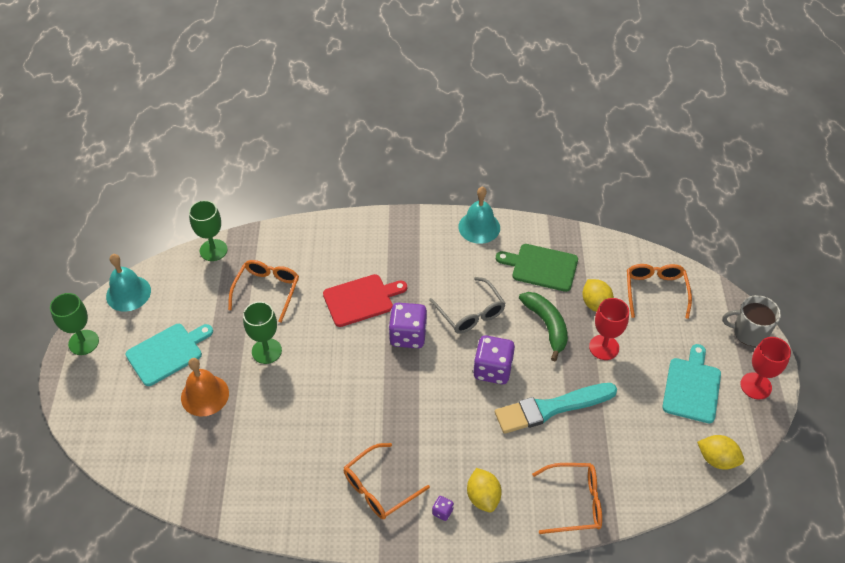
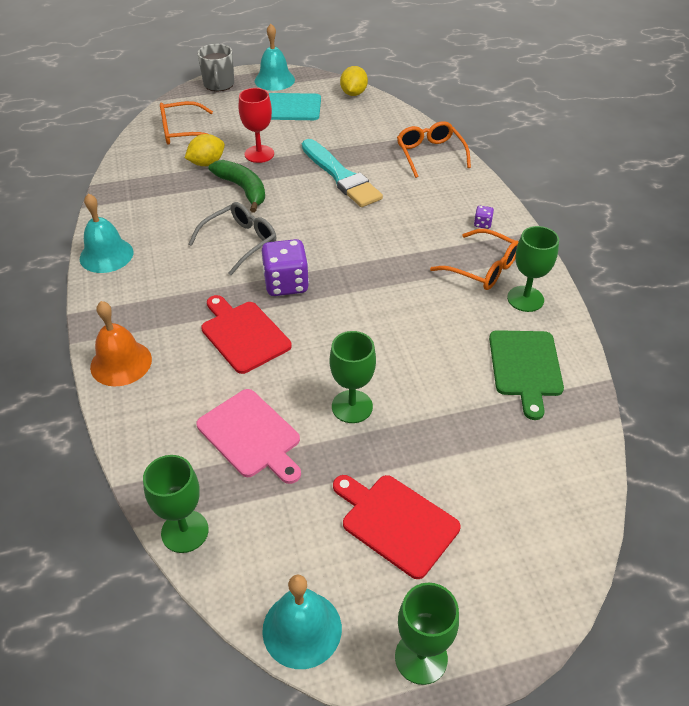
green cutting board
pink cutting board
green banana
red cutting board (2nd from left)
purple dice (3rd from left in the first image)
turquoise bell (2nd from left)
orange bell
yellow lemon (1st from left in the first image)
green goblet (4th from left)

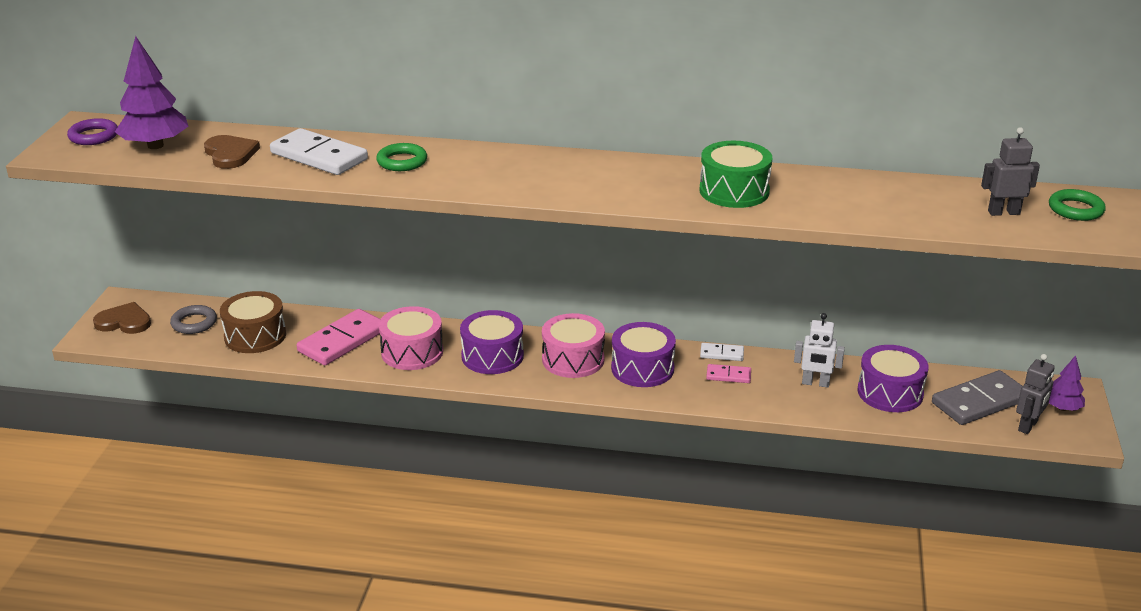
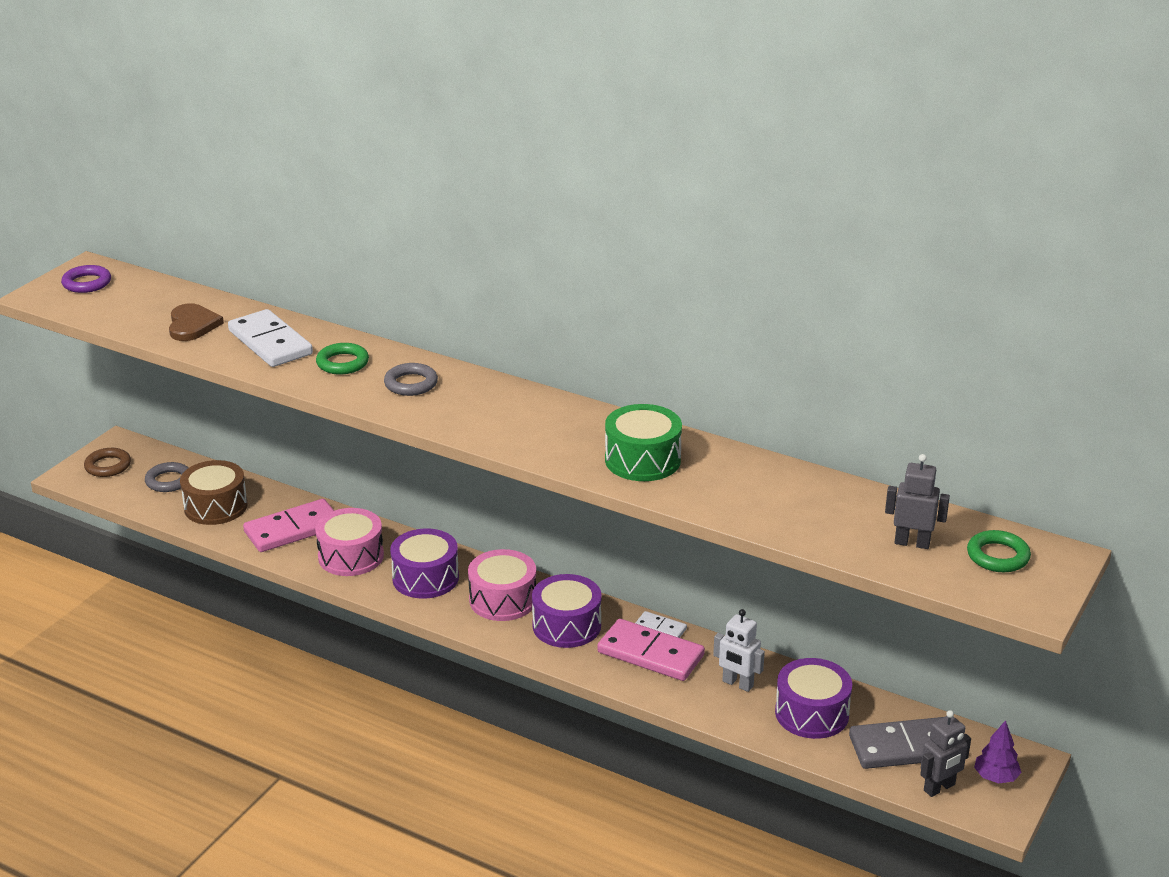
purple tree (1st from left in the first image)
brown ring
pink domino (2nd from left)
grey ring (2nd from left)

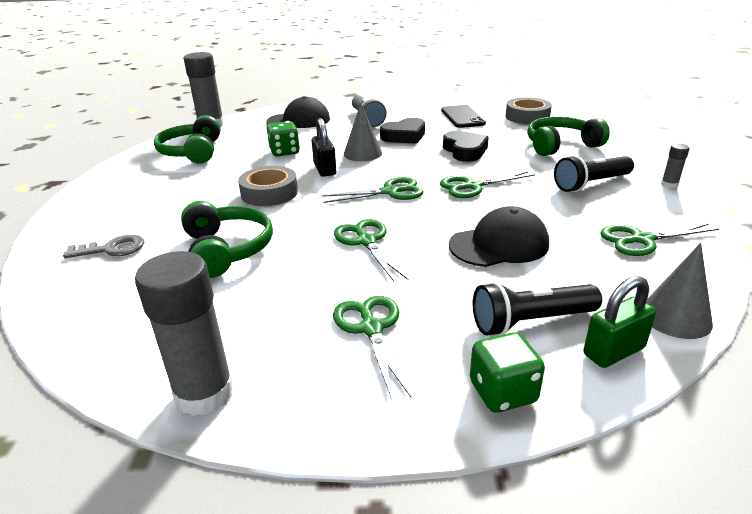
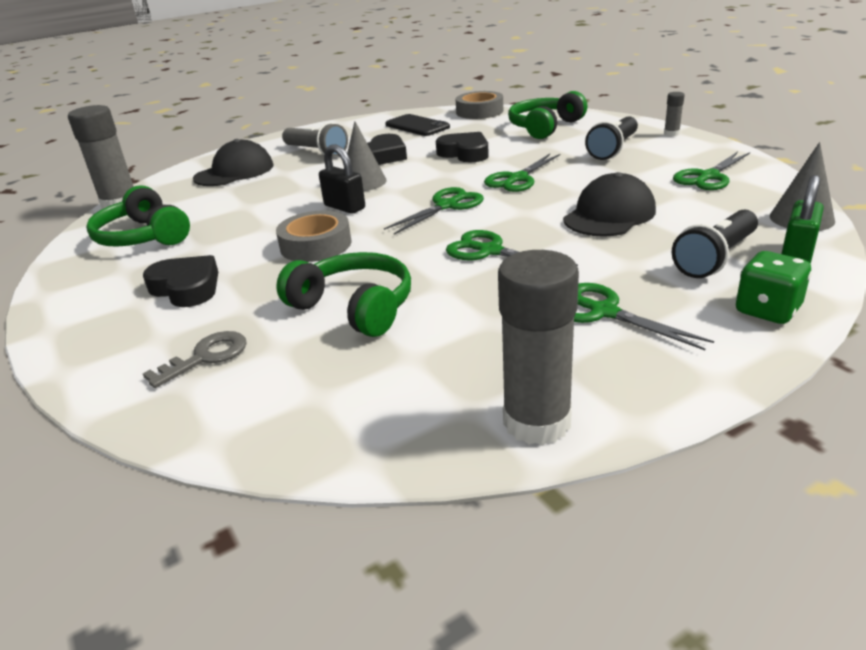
green dice (1st from left in the first image)
black heart (1st from left)

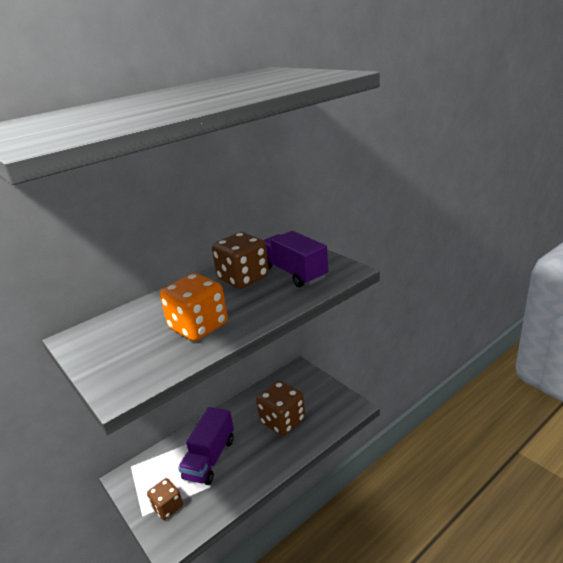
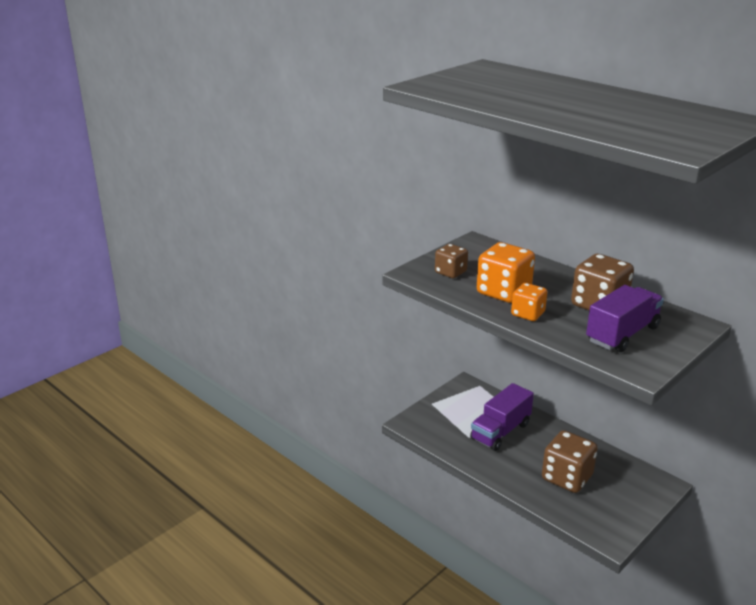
purple truck (1st from left)
brown dice (1st from left)
orange dice (2nd from left)

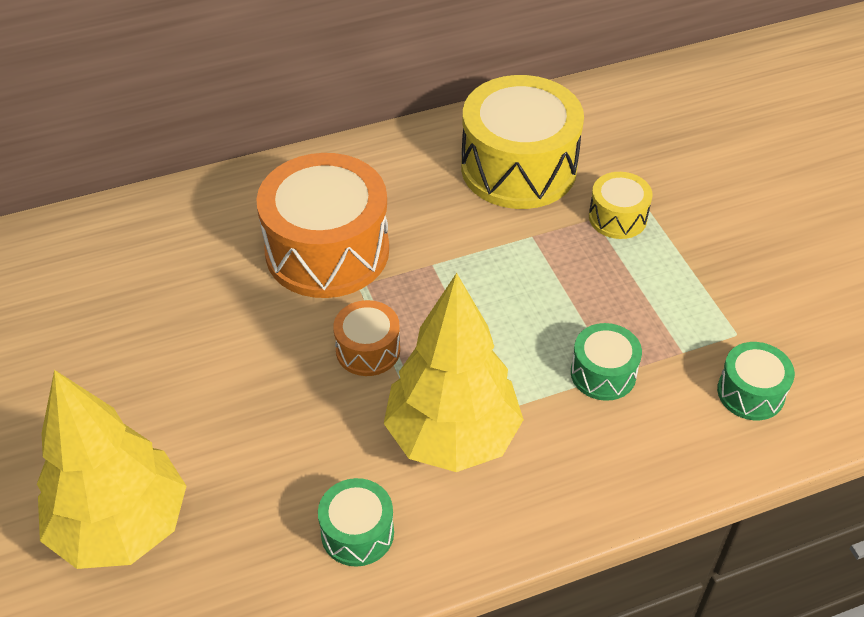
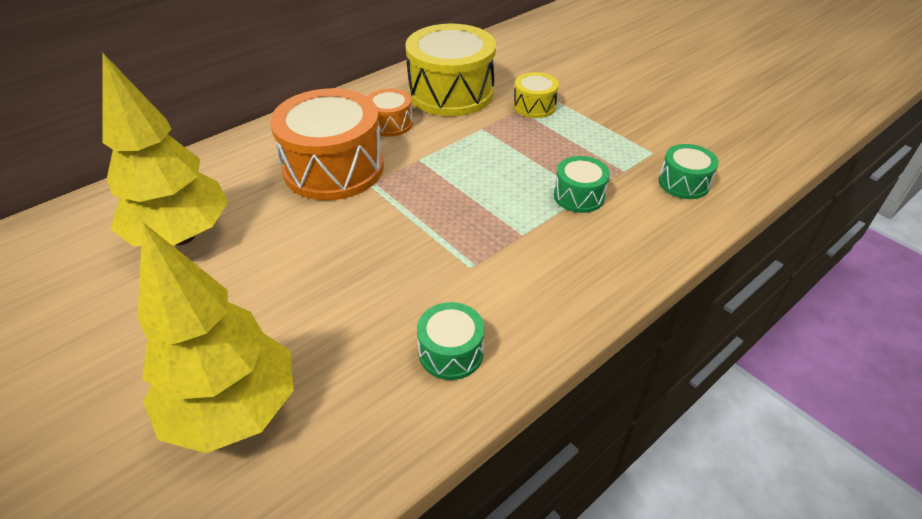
yellow tree (1st from left)
orange drum (2nd from left)

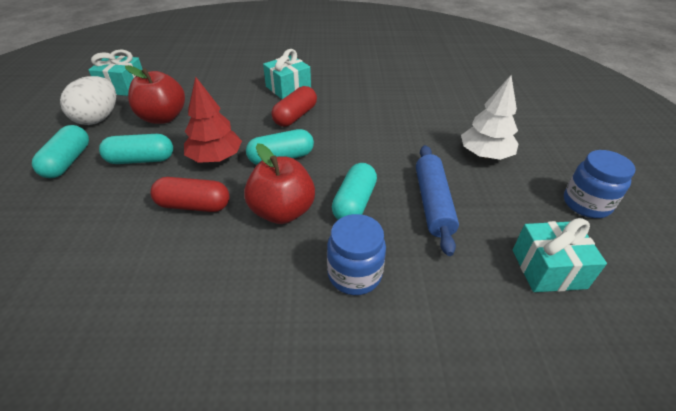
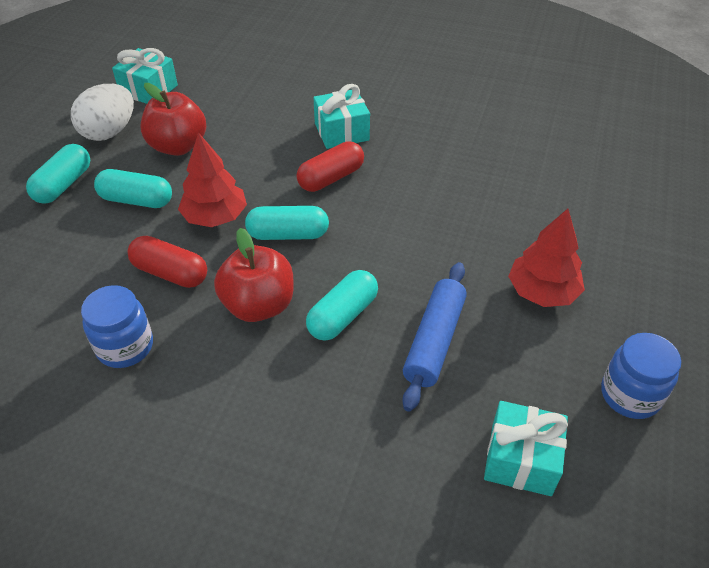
red tree (2nd from left)
blue jar (1st from left)

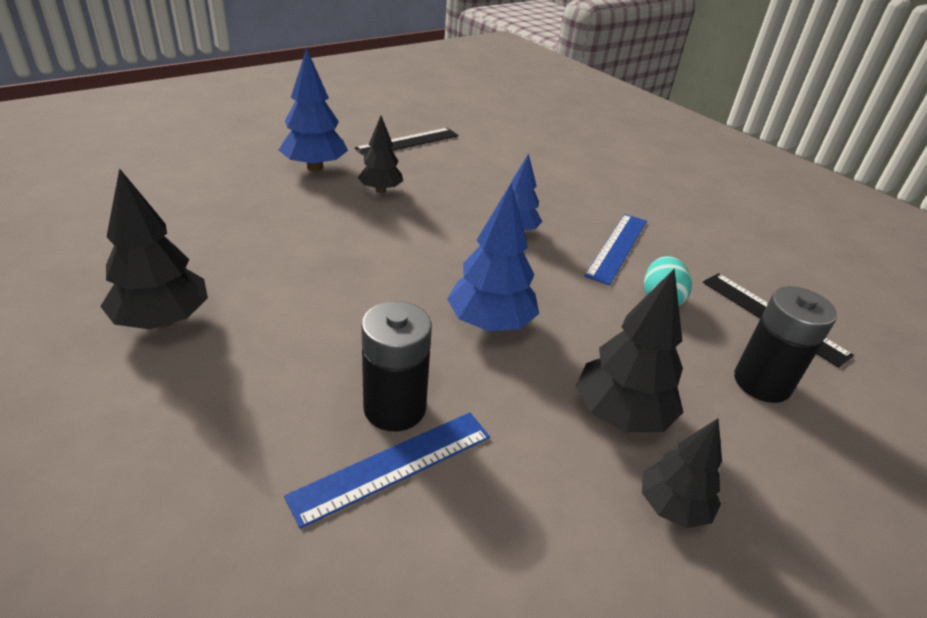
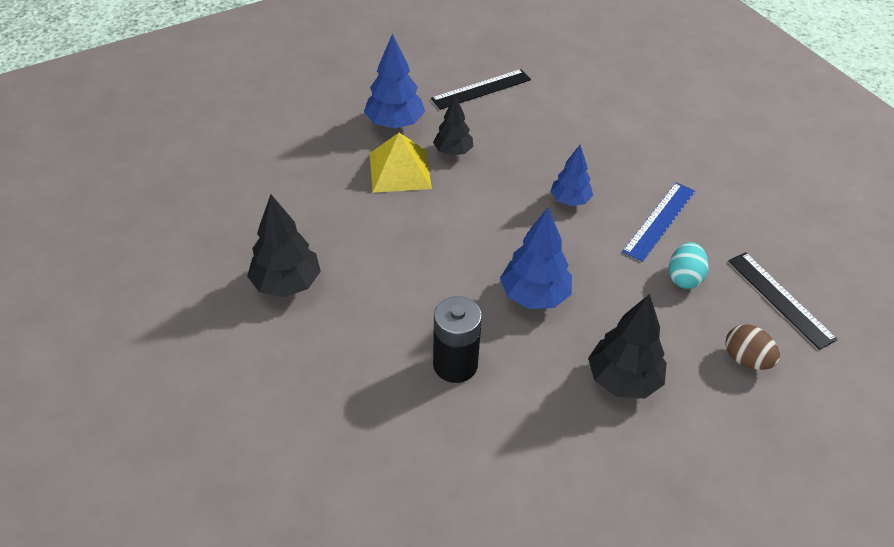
brown egg
blue ruler (1st from left in the first image)
black tree (4th from left in the first image)
yellow pyramid

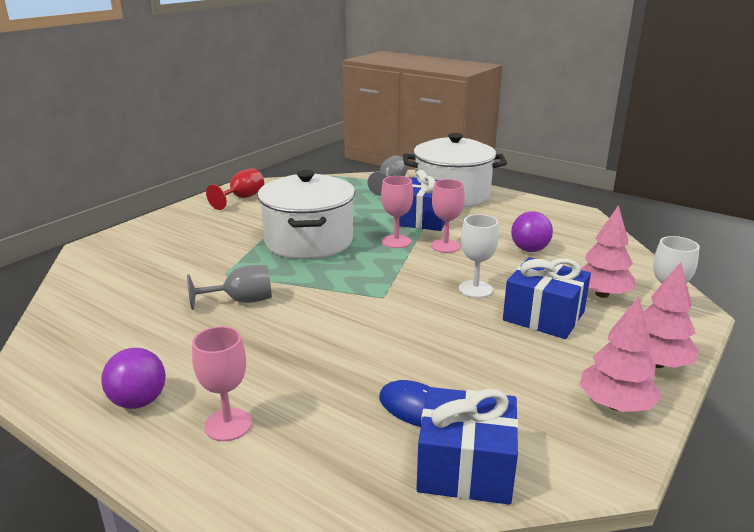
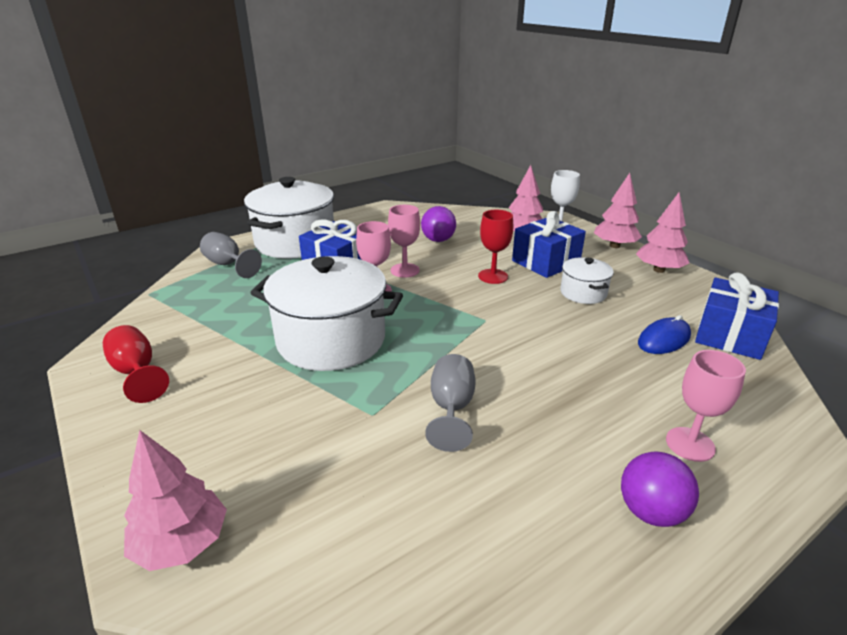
red goblet (2nd from left)
white pot (3rd from left)
pink tree (1st from left)

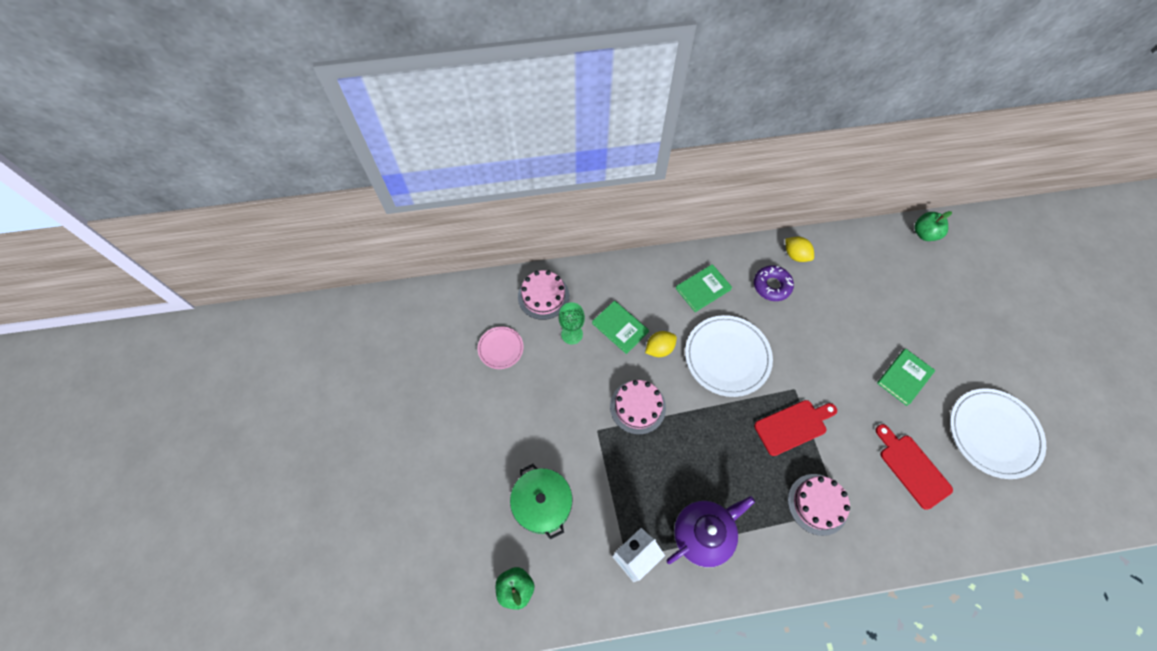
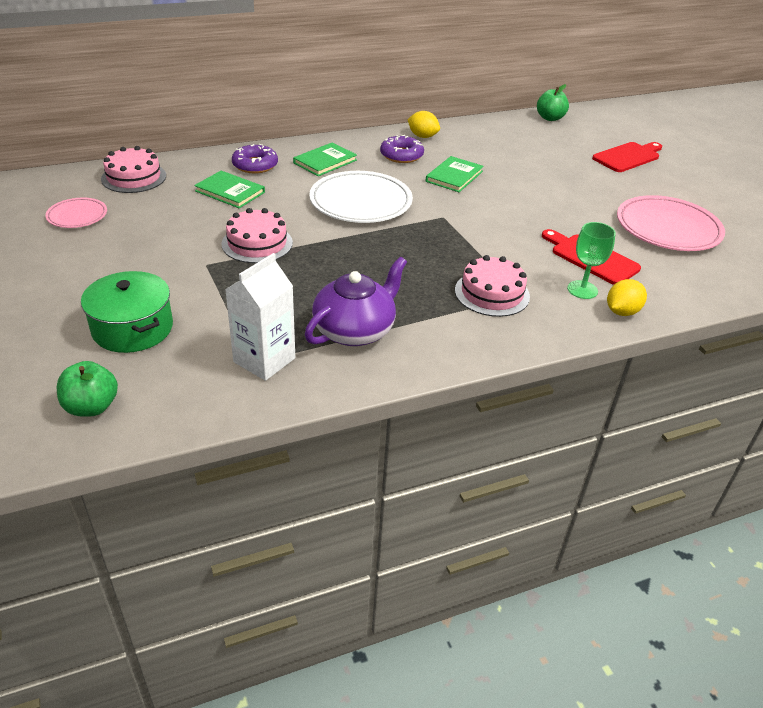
green goblet
yellow lemon (2nd from left)
green book (3rd from left)
pink plate (2nd from left)
red cutting board (2nd from left)
purple donut (1st from left)

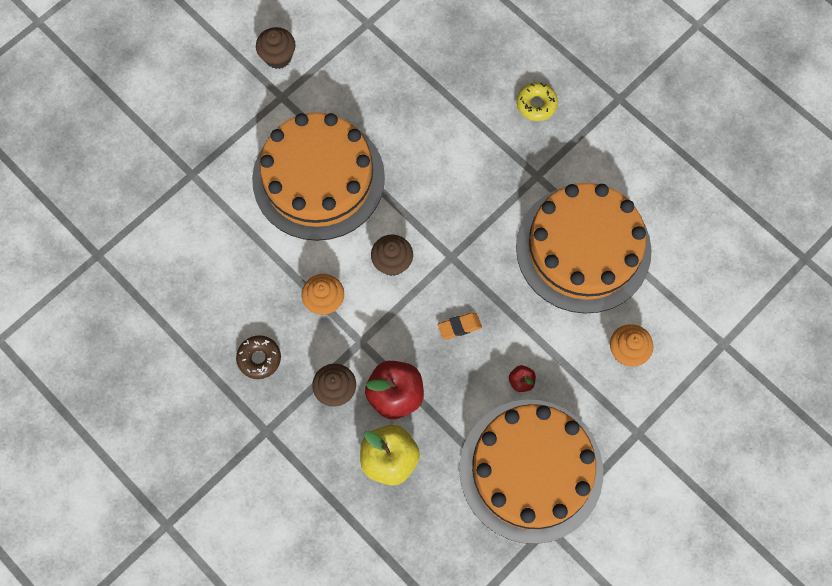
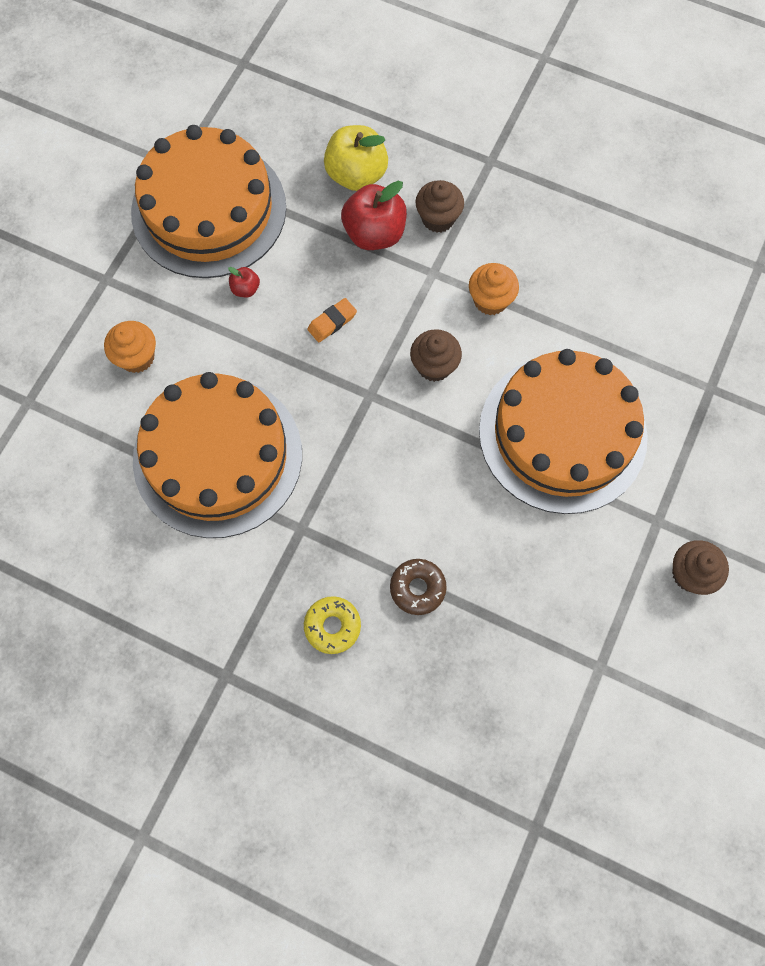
brown donut

